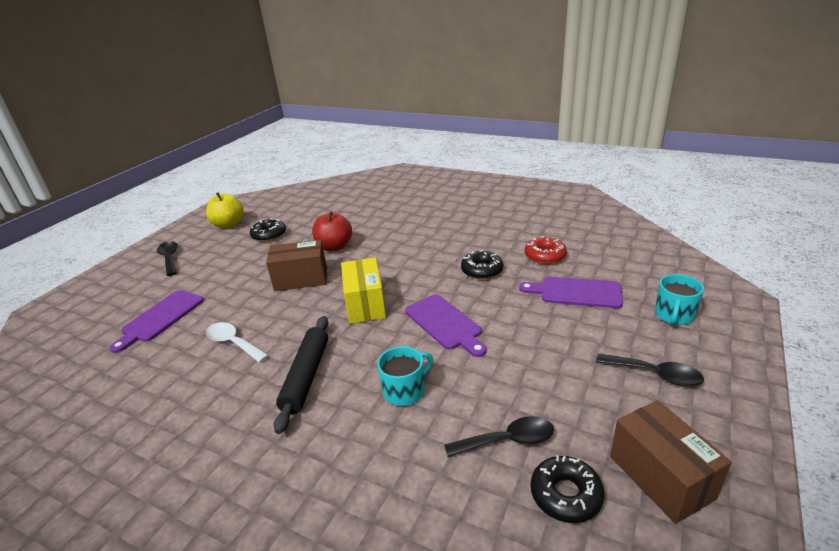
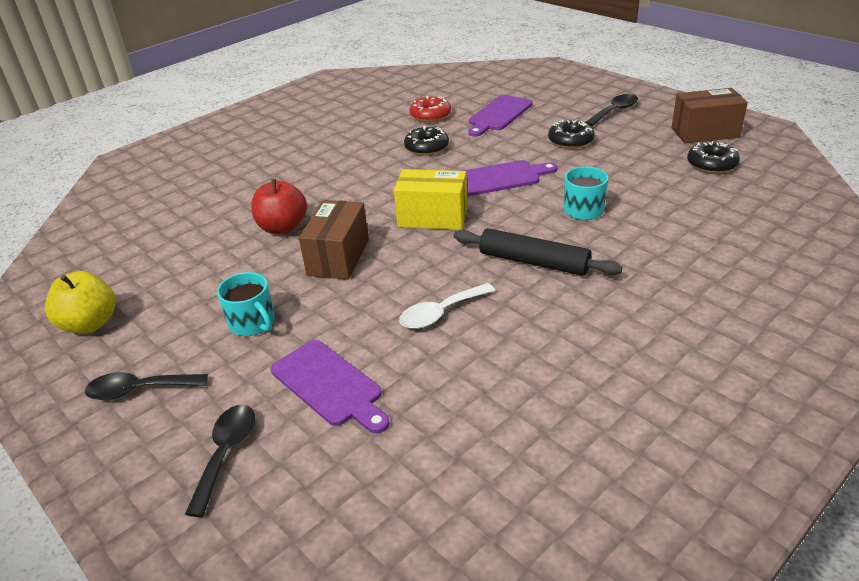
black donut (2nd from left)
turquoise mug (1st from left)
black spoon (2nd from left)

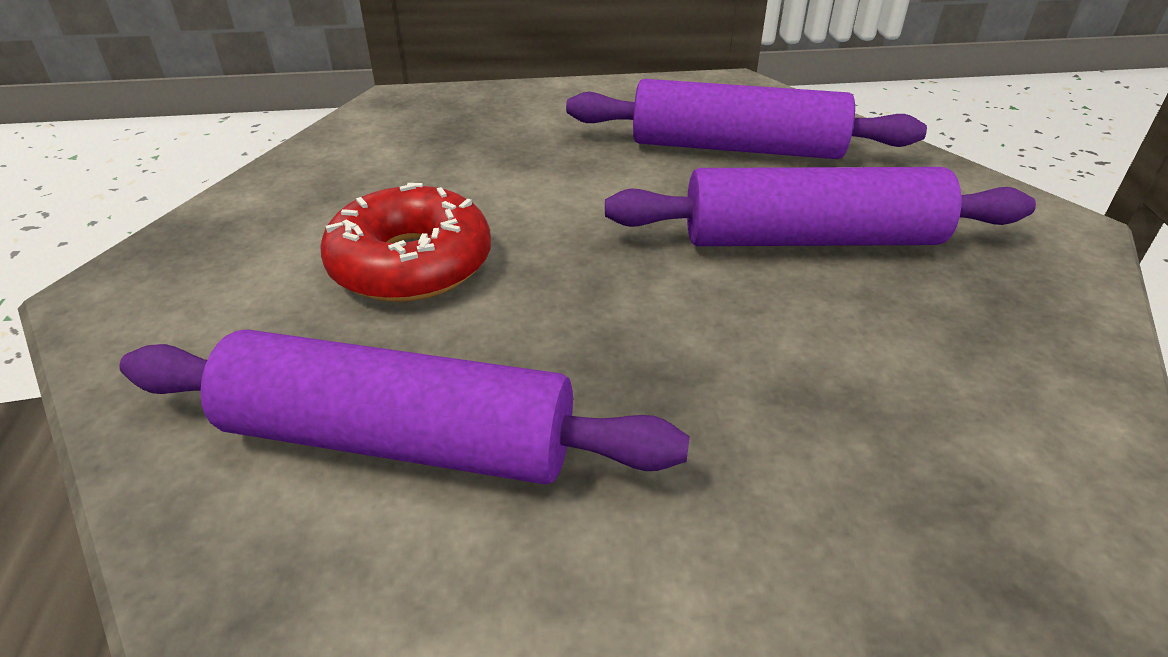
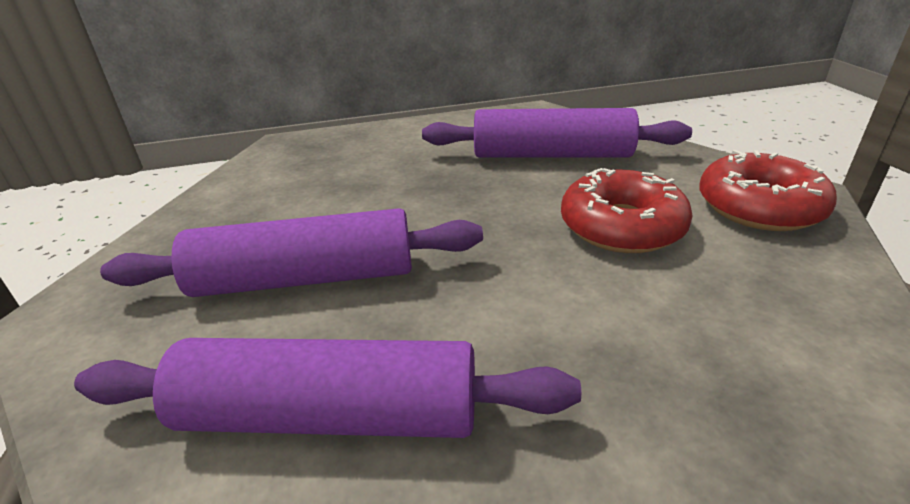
red donut (2nd from left)

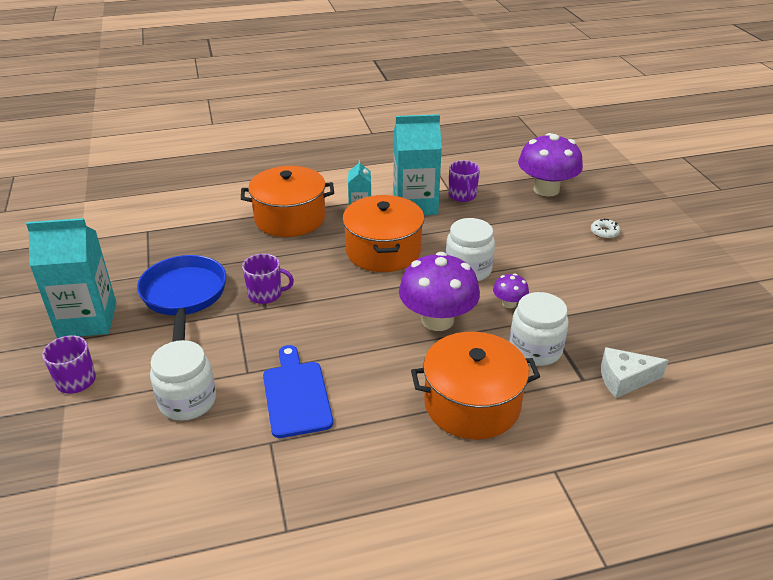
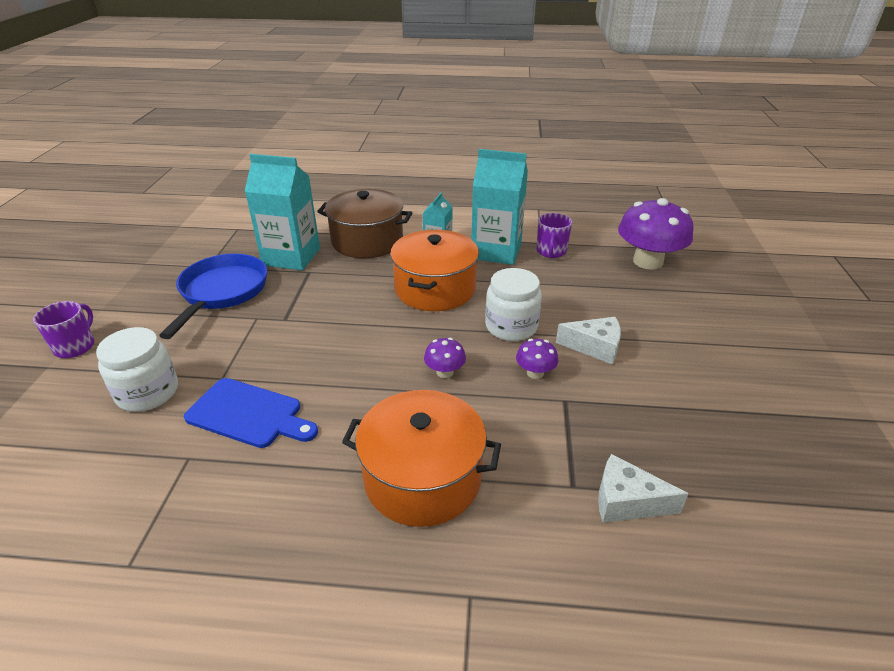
brown pot
turquoise carton (1st from left)
white donut
purple mushroom (1st from left)
purple mug (2nd from left in the first image)
white jar (3rd from left in the first image)
blue cutting board
white cheese (1st from left)

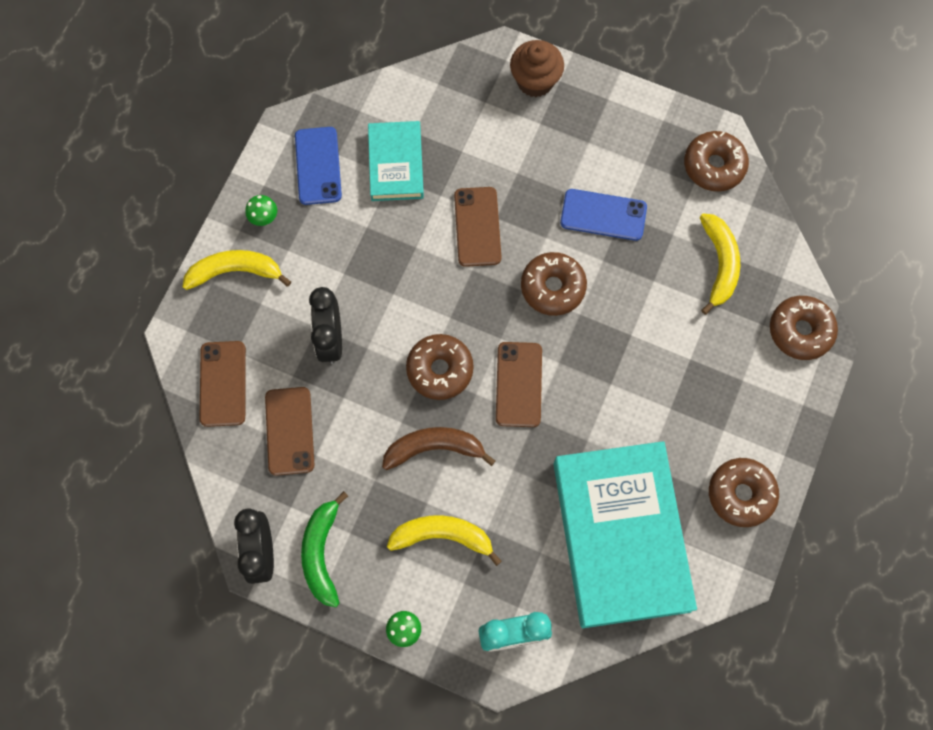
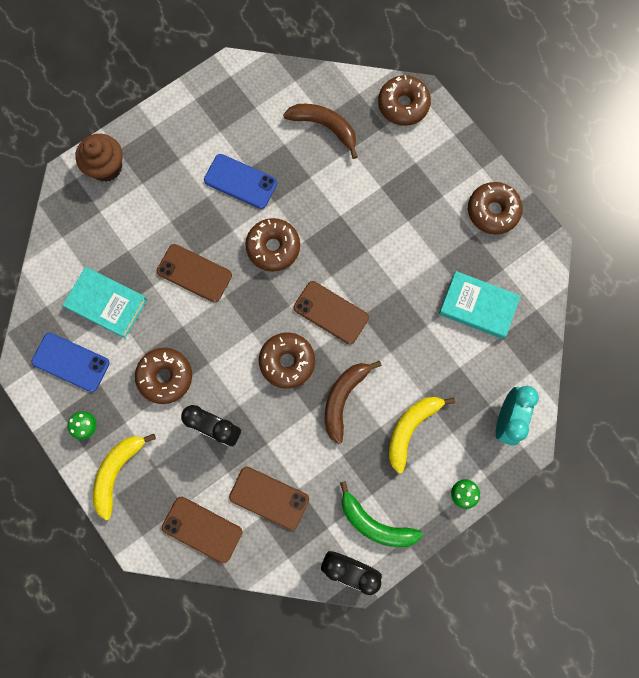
brown donut (1st from left)
blue phone (2nd from left)
brown banana (1st from left)
turquoise book (2nd from left)

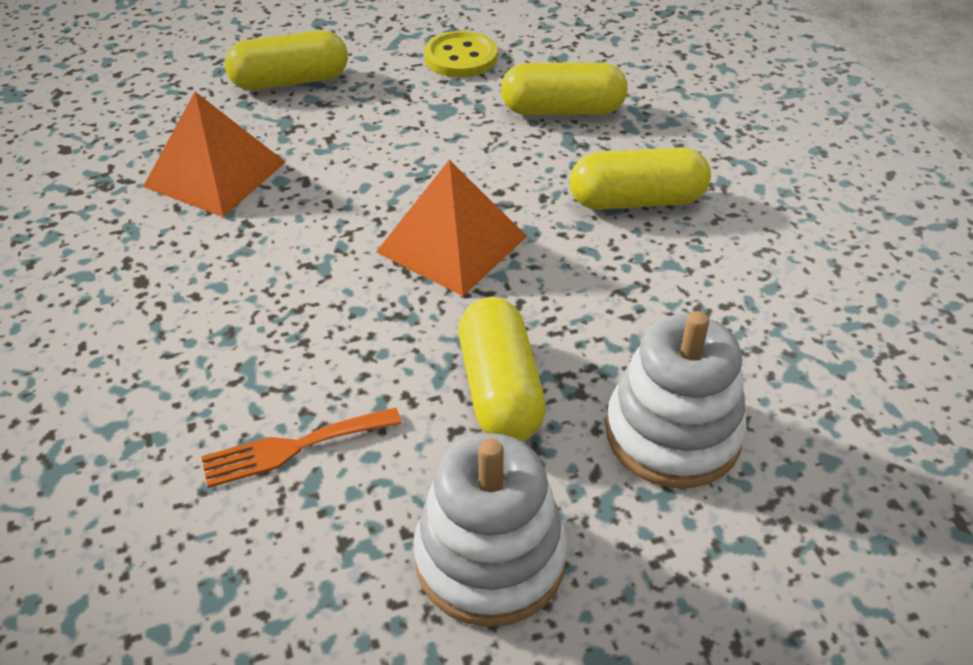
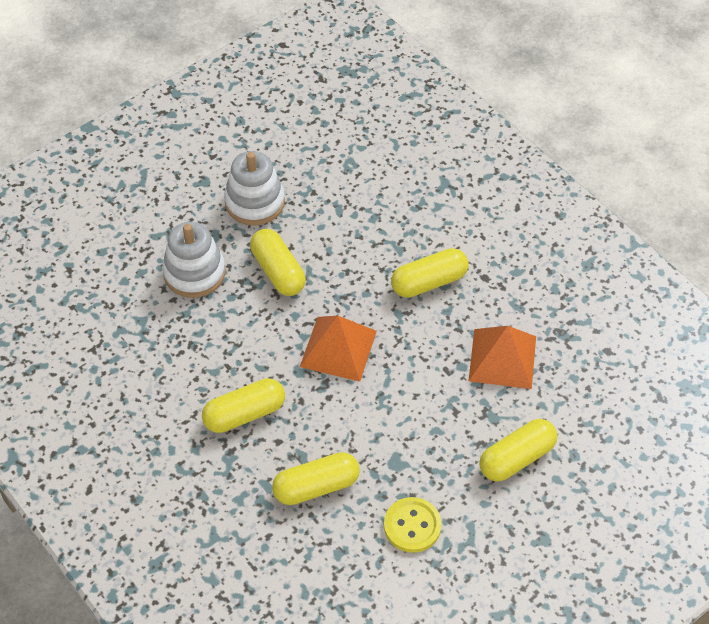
orange fork
yellow capsule (4th from left)

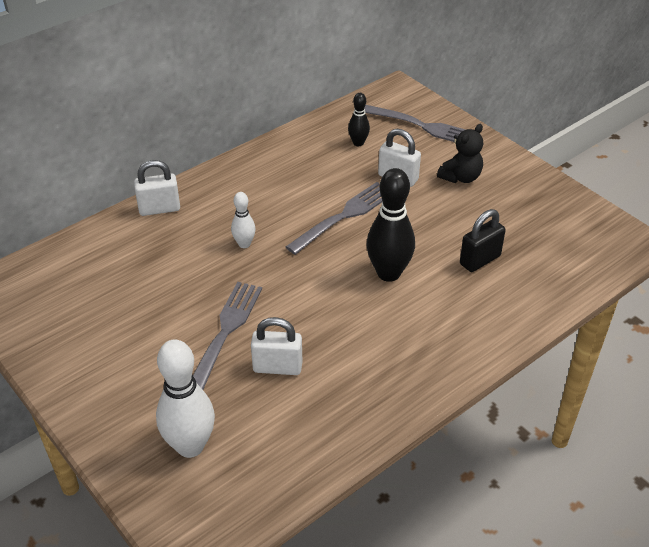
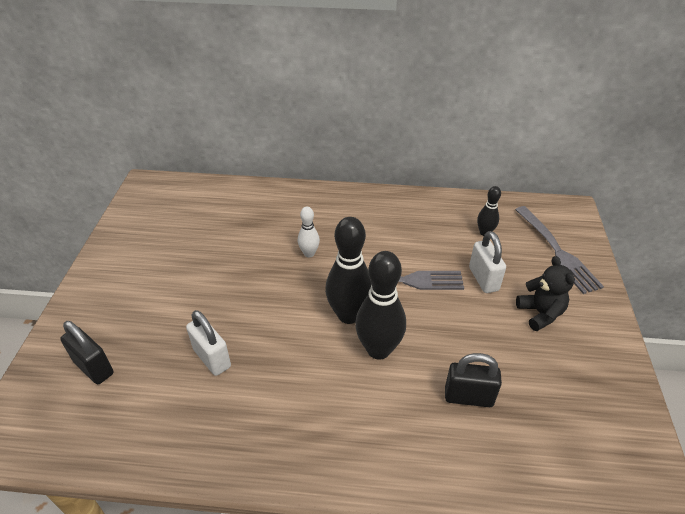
black teddy bear
white padlock (1st from left in the first image)
grey fork (1st from left in the first image)
black padlock (1st from left)
black bowling pin (1st from left)

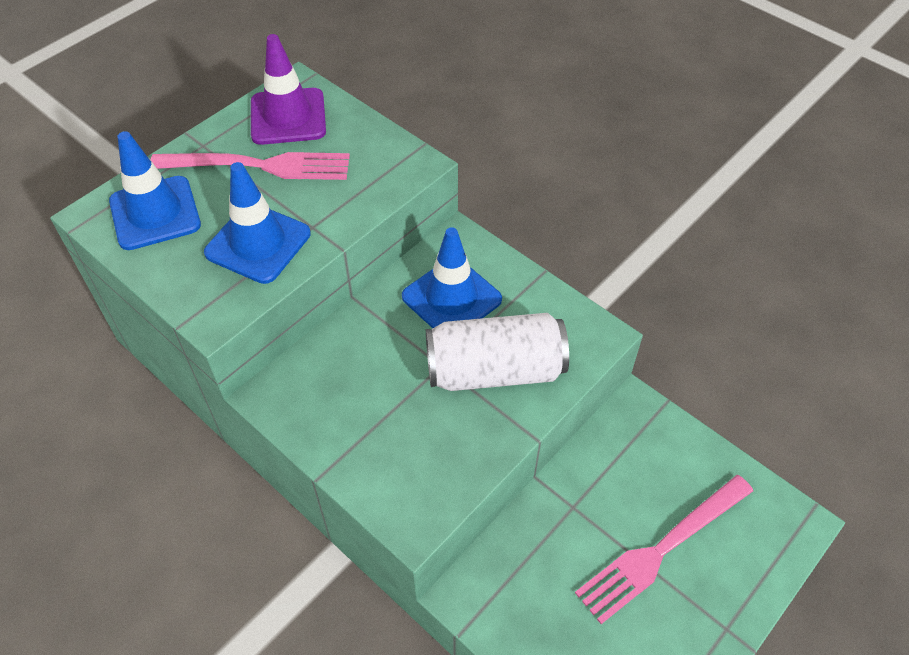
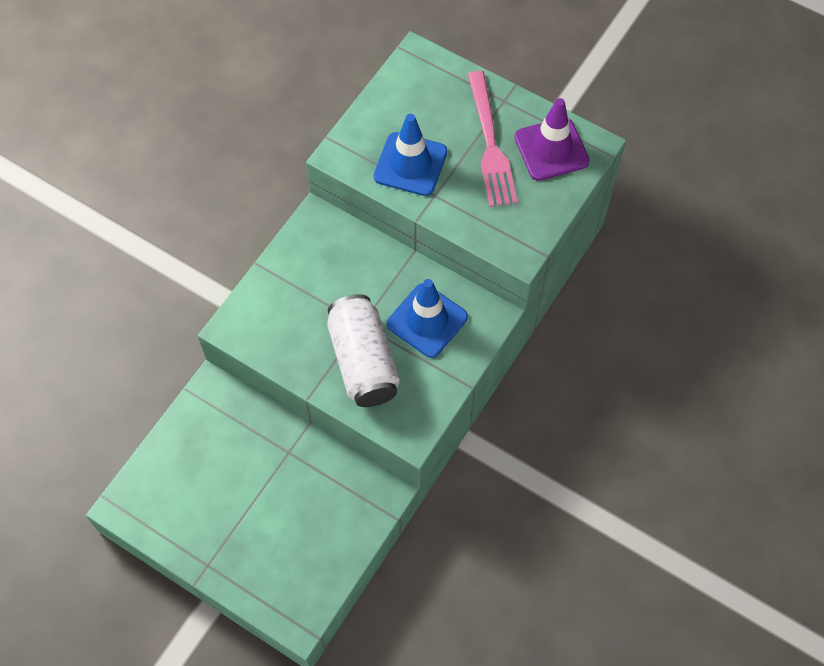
blue traffic cone (1st from left in the first image)
pink fork (2nd from left in the first image)

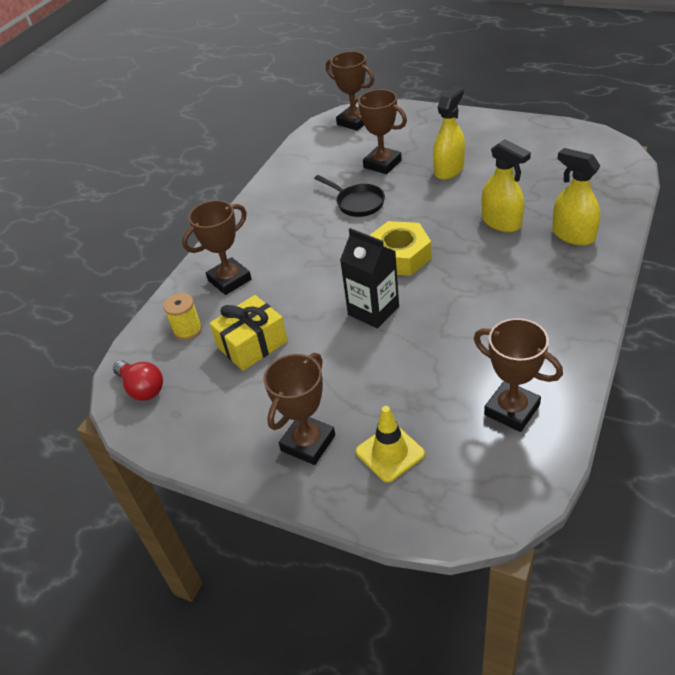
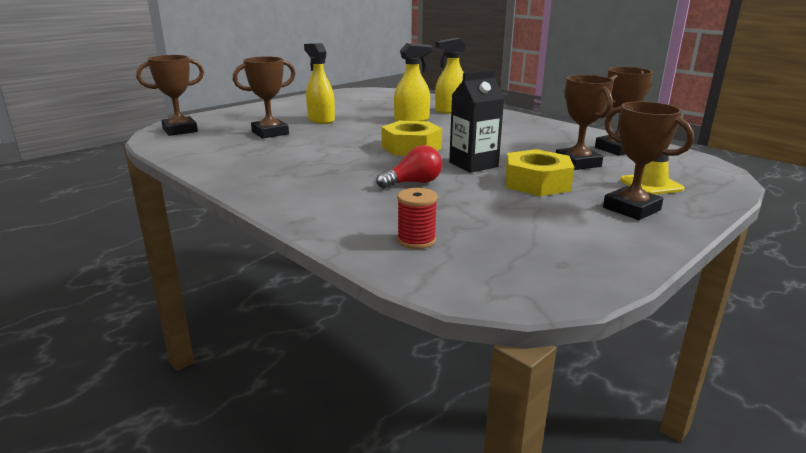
black pan
brown trophy (3rd from left)
red spool
yellow gift
red light bulb
yellow nut (2nd from left)

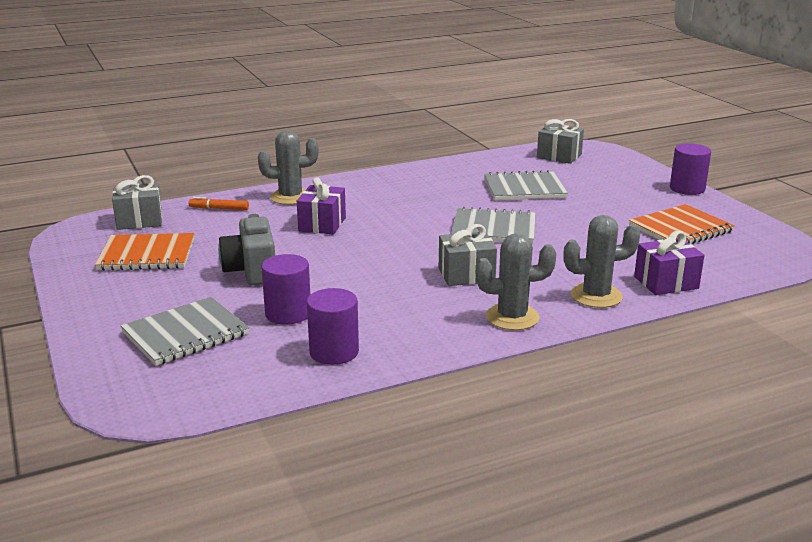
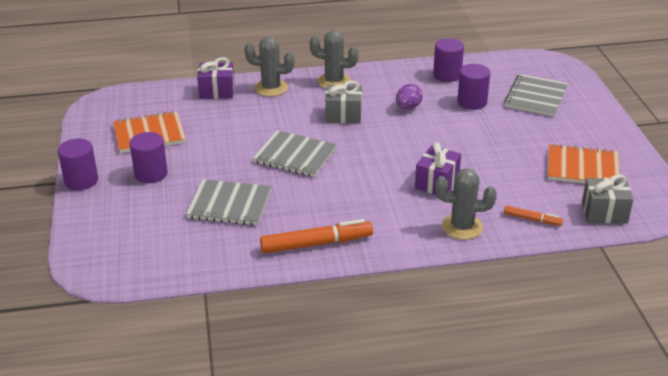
grey gift (3rd from left in the first image)
grey camera
grey notebook (3rd from left)
purple egg
purple cylinder (2nd from left)
orange marker (1st from left)

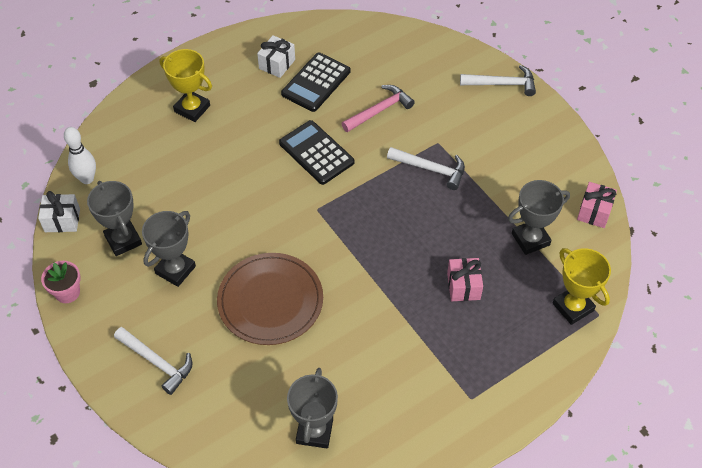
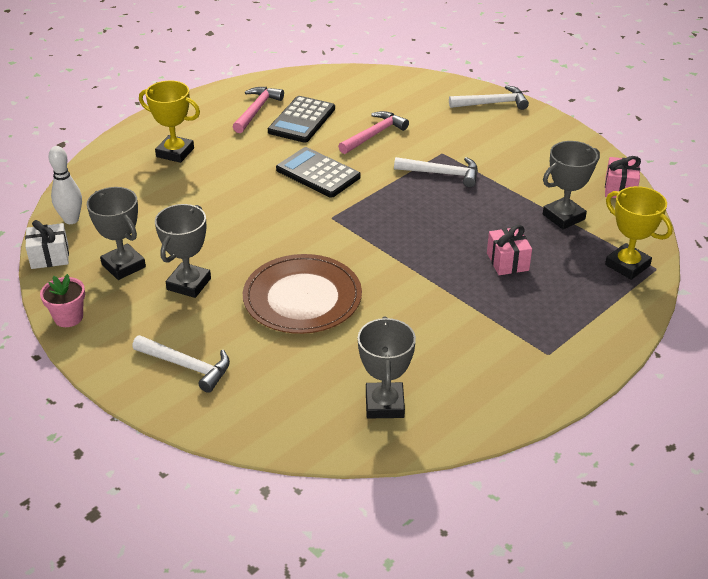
pink hammer (1st from left)

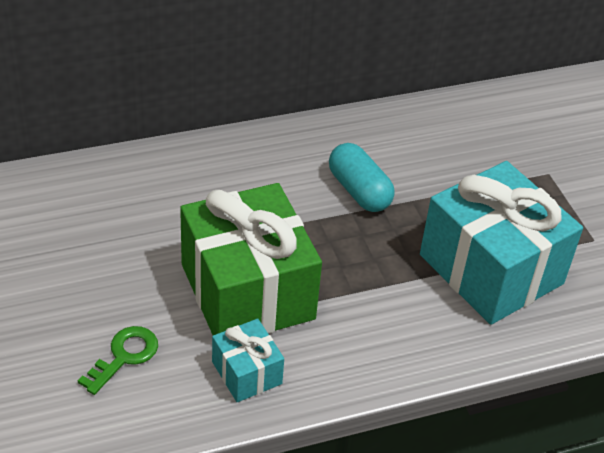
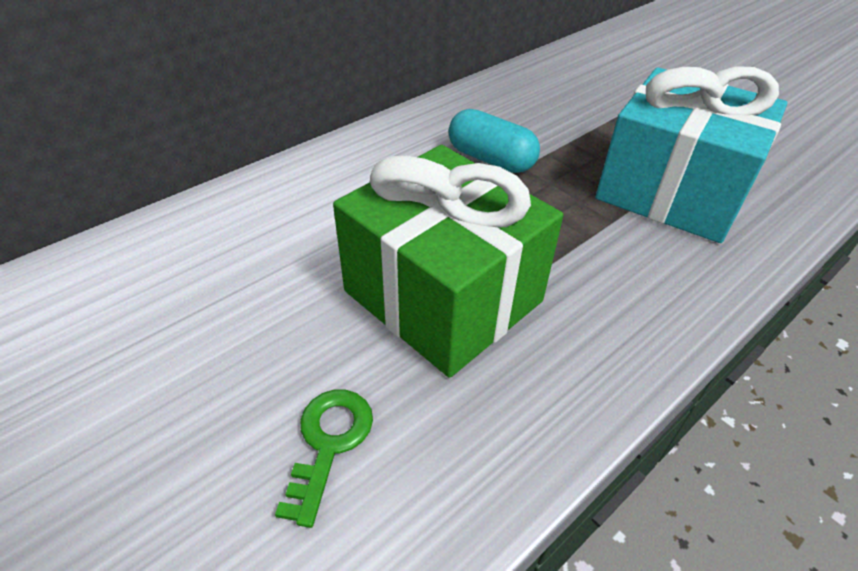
turquoise gift (1st from left in the first image)

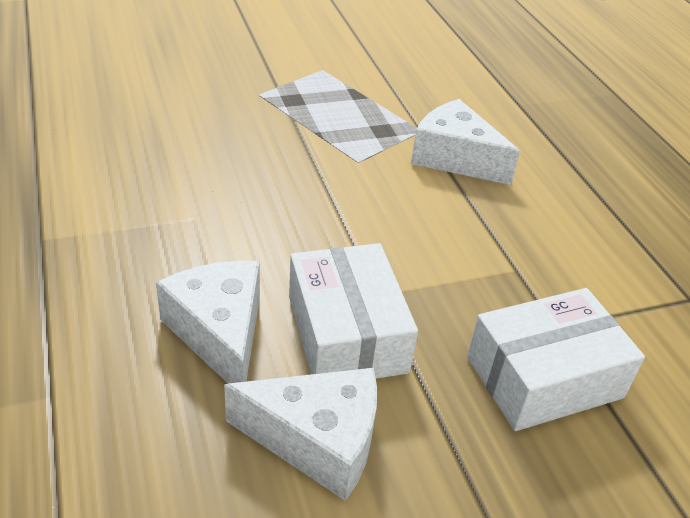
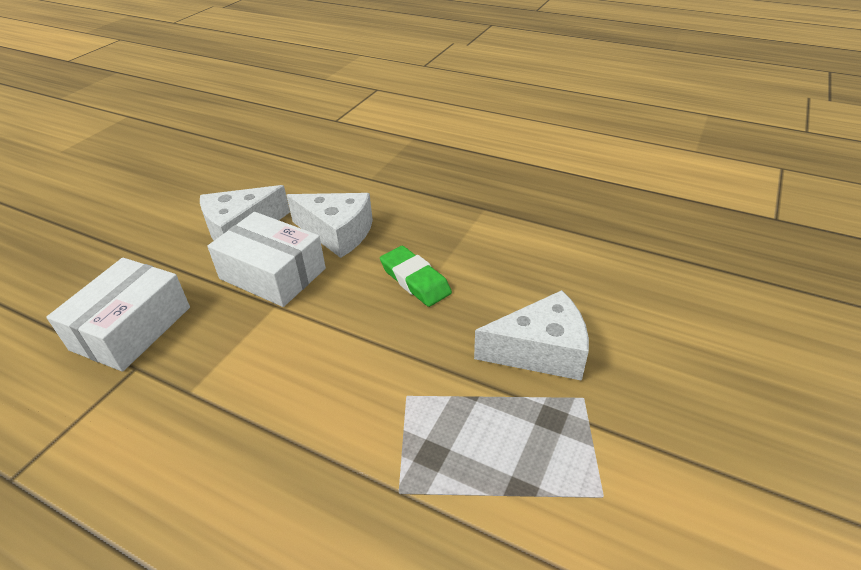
white cheese (3rd from left)
green eraser

